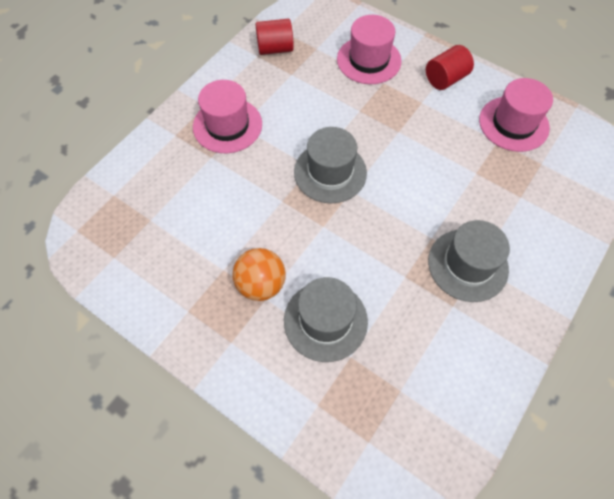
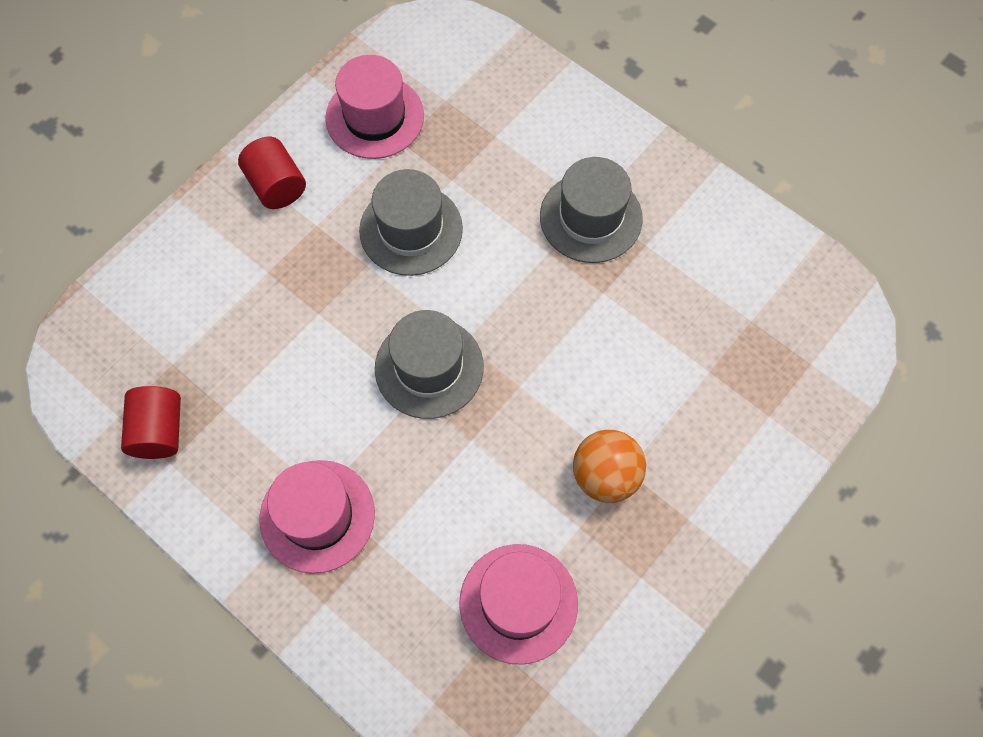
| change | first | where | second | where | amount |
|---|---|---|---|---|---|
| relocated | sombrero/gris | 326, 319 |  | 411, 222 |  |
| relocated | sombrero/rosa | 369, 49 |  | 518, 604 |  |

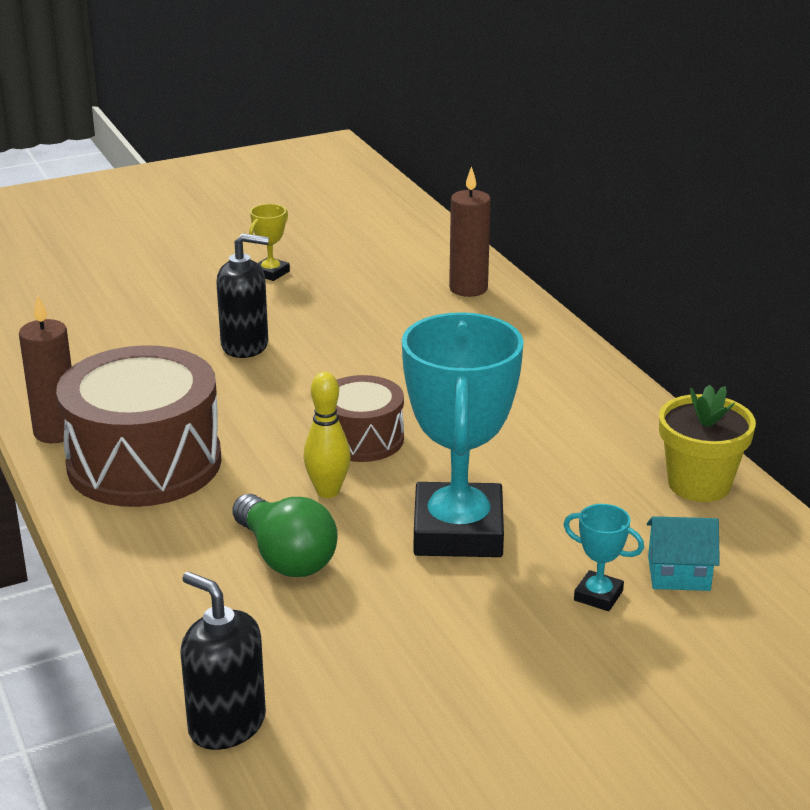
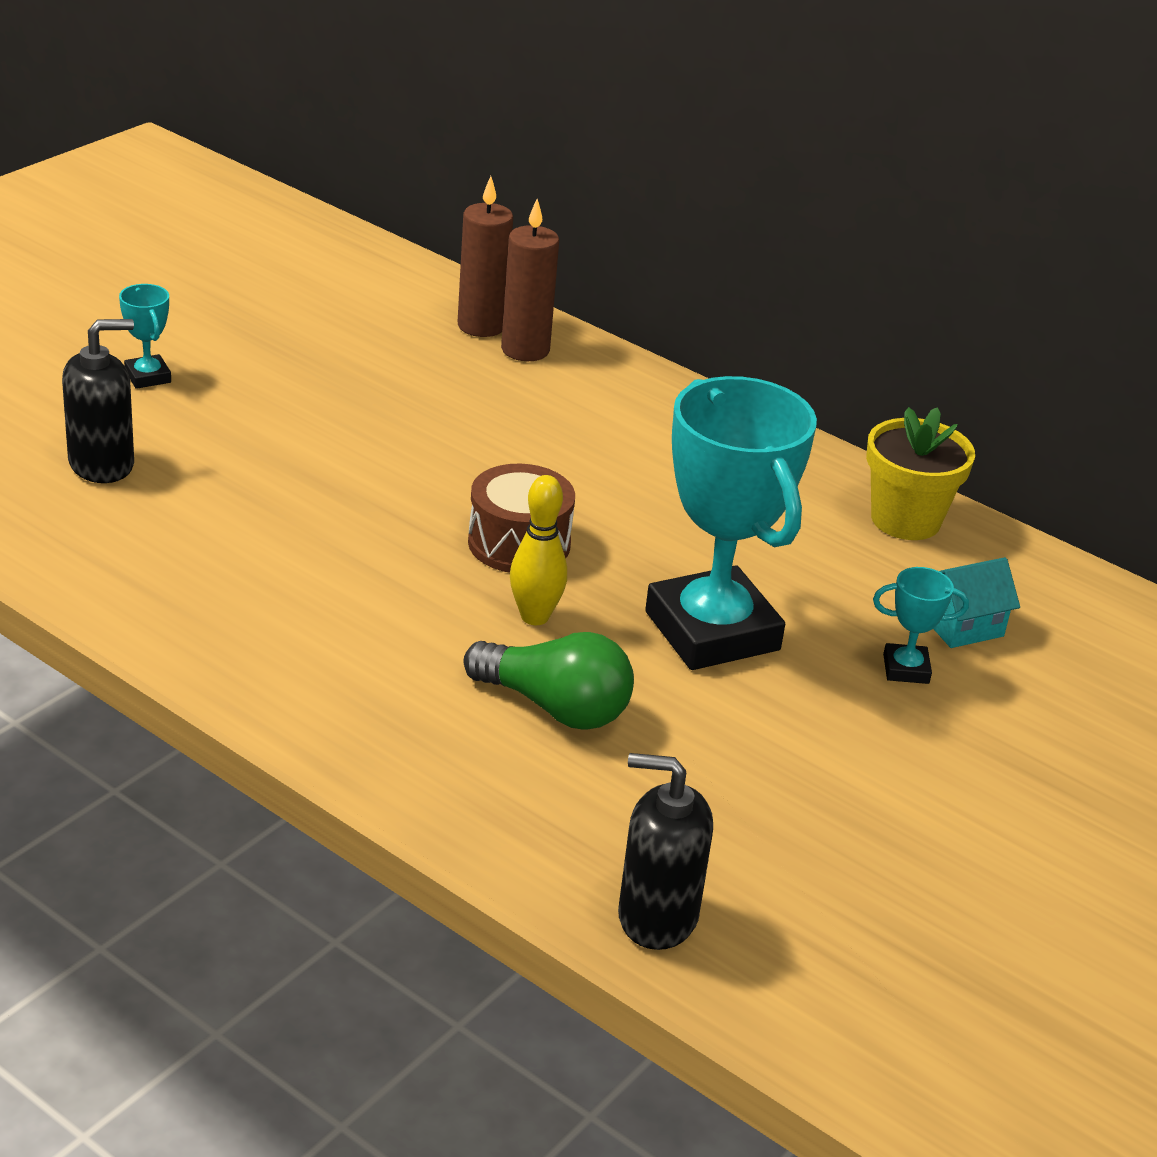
| change | first | where | second | where | amount |
|---|---|---|---|---|---|
| relocated | dispensador de jabón/negro | 242, 295 |  | 98, 401 |  |
| appeared |  |  | trofeo/turquesa | 145, 336 |  |
| relocated | vela/marrón | 45, 369 |  | 530, 280 |  |
| missing | tambor/marrón | 139, 426 |  |  |  |
| missing | trofeo/amarillo | 269, 242 |  |  |  |

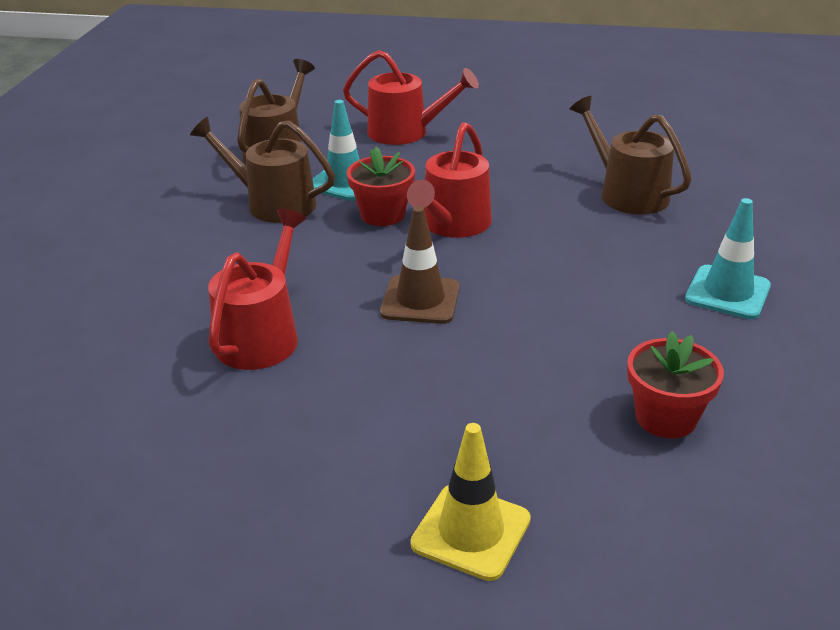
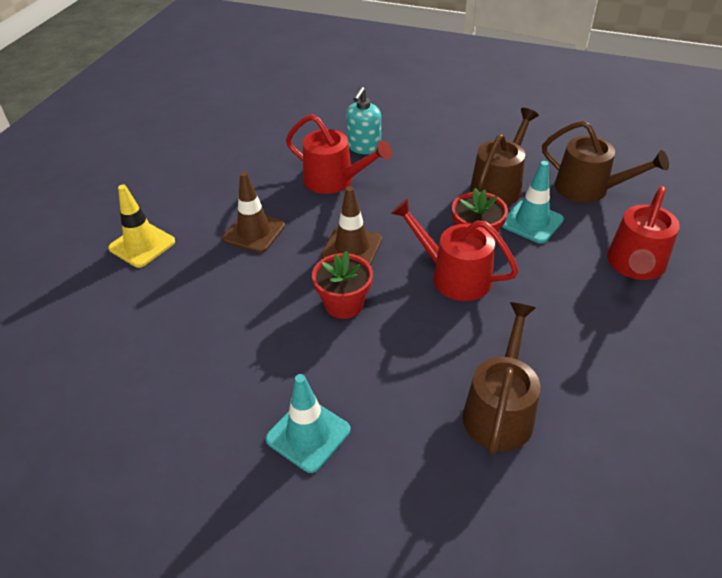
| change | first | where | second | where | amount |
|---|---|---|---|---|---|
| appeared |  |  | cono de tráfico/marrón | 253, 212 |  |
| relocated | maceta/rojo | 675, 384 |  | 342, 285 |  |
| appeared |  |  | dispensador de jabón/turquesa | 363, 120 |  |
| spun | regadera/marrón | 631, 155 |  | 501, 378 | 45 degrees counterclockwise |

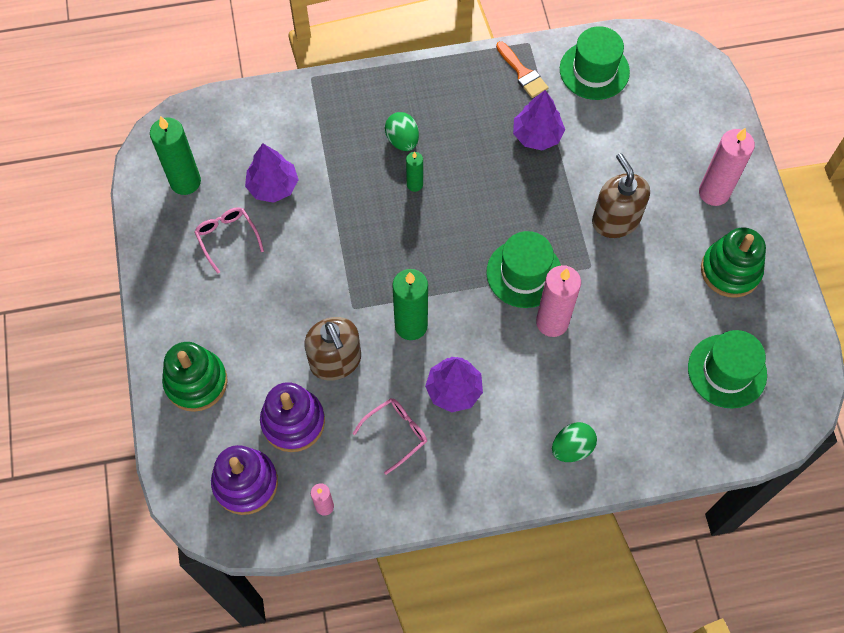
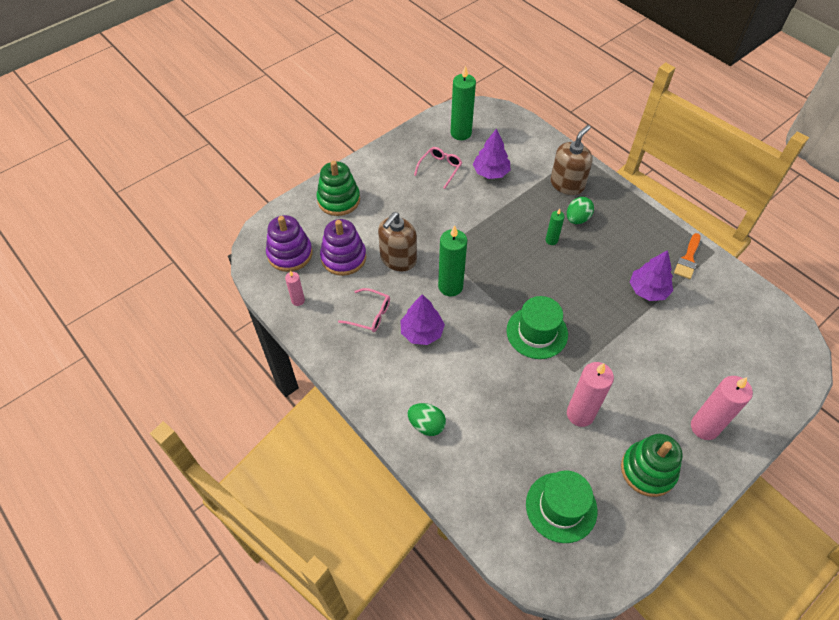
| change | first | where | second | where | amount |
|---|---|---|---|---|---|
| relocated | dispensador de jabón/marrón | 621, 195 |  | 571, 160 |  |
| relocated | vela/rosa | 558, 301 |  | 590, 394 |  |
| missing | sombrero/verde | 595, 63 |  |  |  |

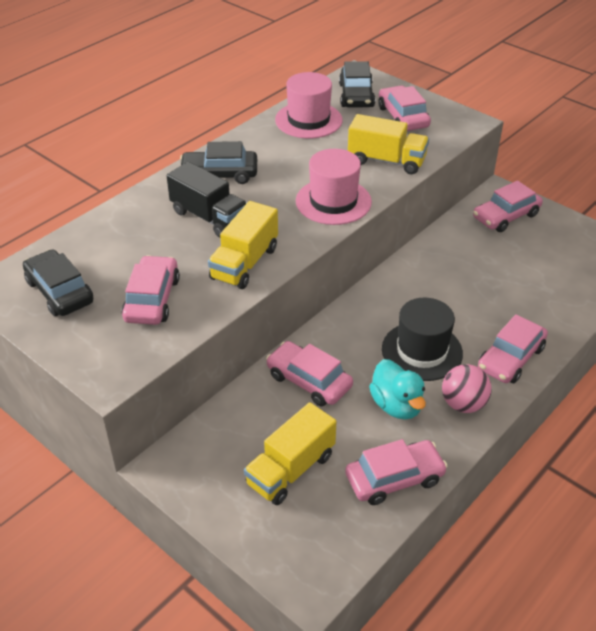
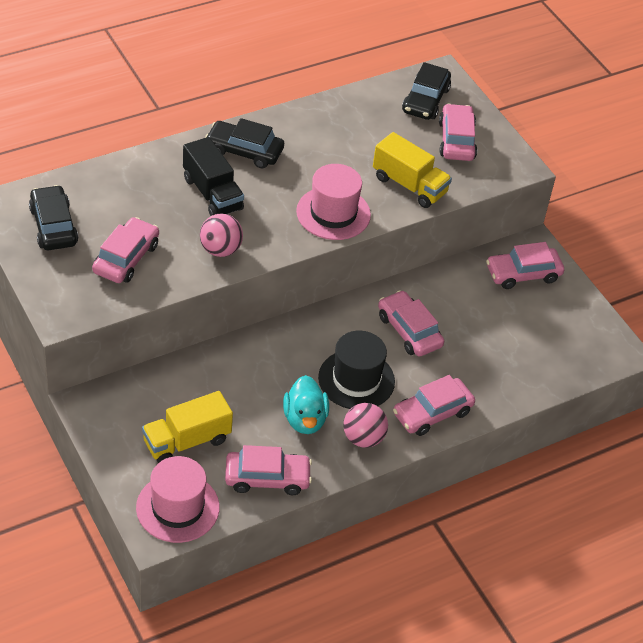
| change | first | where | second | where | amount |
|---|---|---|---|---|---|
| relocated | sombrero/rosa | 309, 105 |  | 178, 499 |  |
| exchanged | camión/amarillo | 243, 245 | pelota/rosa | 221, 235 |  |
| relocated | coche/rosa | 309, 373 |  | 411, 323 |  |

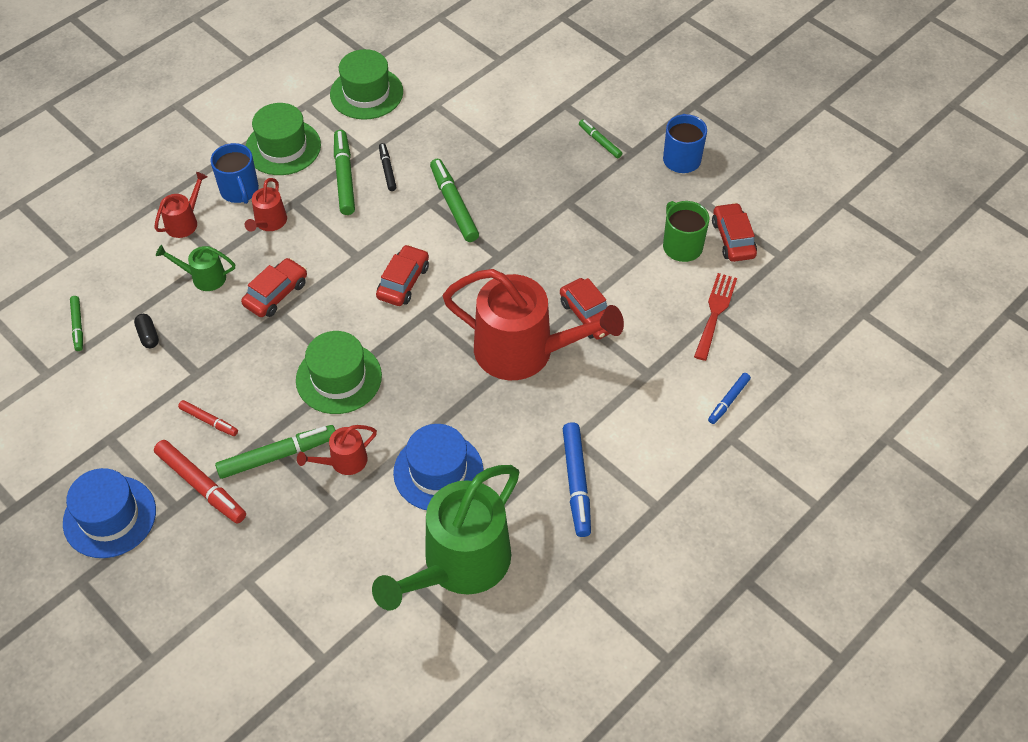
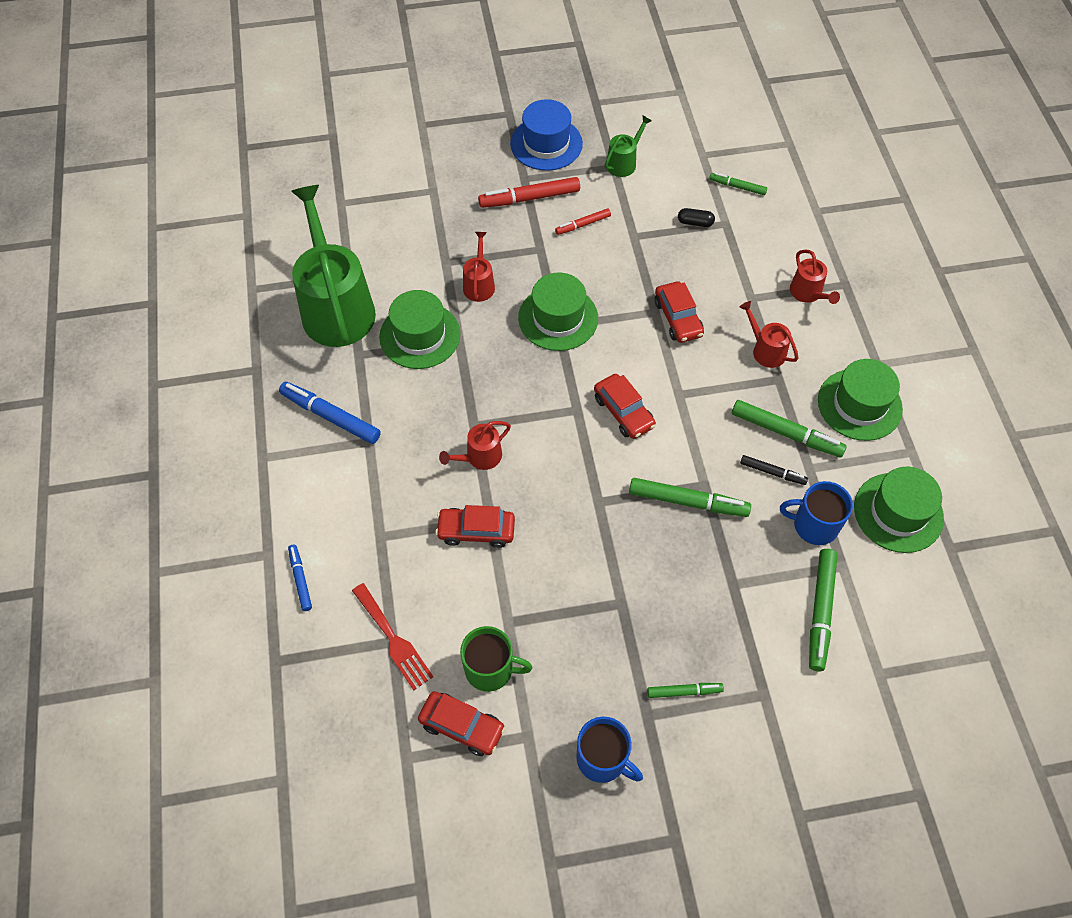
| change | first | where | second | where | amount |
|---|---|---|---|---|---|
| colour | sombrero/azul | 438, 467 | sombrero/verde | 419, 329 |  |
| size | regadera/rojo | 533, 324 |  | 475, 445 | x0.44 |
| relocated | regadera/verde | 195, 268 |  | 628, 146 |  |
| relocated | taza/azul | 234, 173 |  | 816, 513 |  |
| relocated | rotulador/verde | 275, 452 |  | 823, 610 |  |

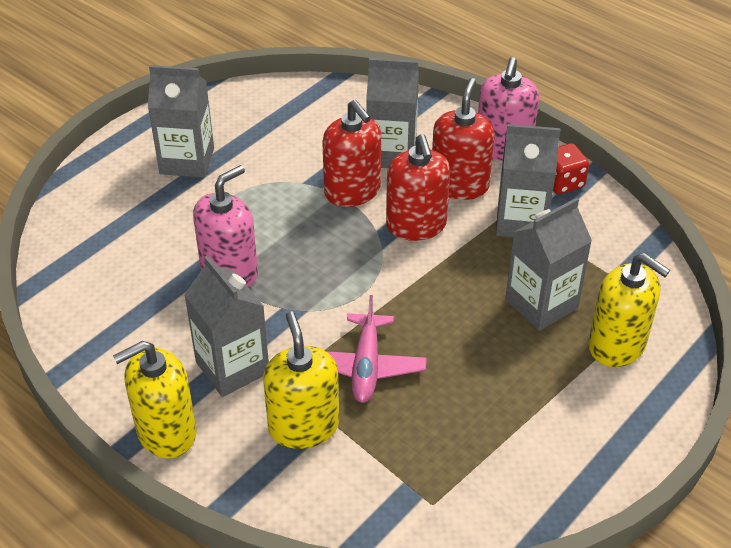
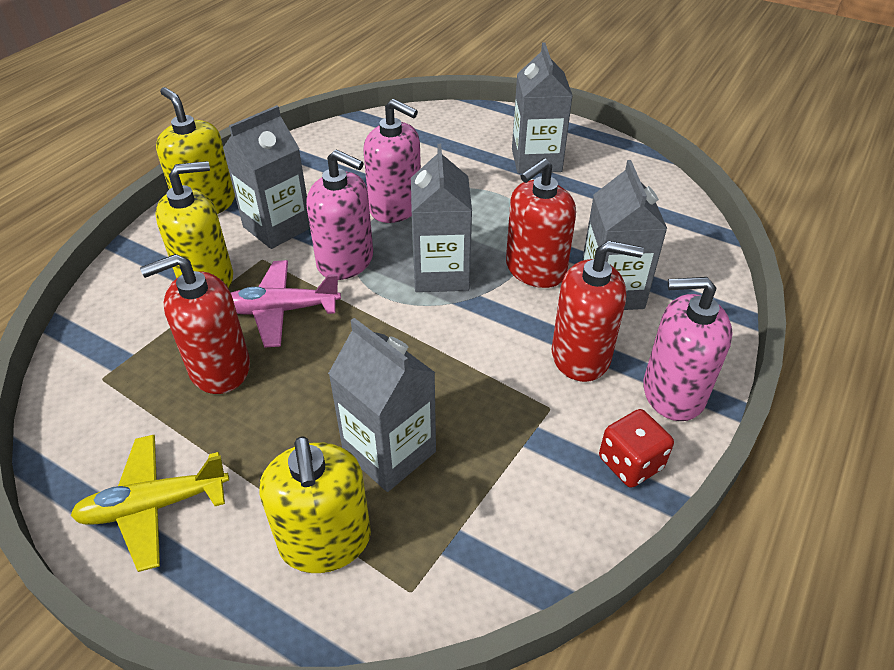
| change | first | where | second | where | amount |
|---|---|---|---|---|---|
| appeared |  |  | avión/amarillo | 149, 503 |  |
| relocated | dispensador de jabón/rojo | 418, 187 |  | 195, 324 |  |
| spun | dispensador de jabón/amarillo | 629, 310 |  | 315, 504 | 45 degrees counterclockwise |
| appeared |  |  | dispensador de jabón/rosa | 339, 214 |  |
| relocated | cartón de leche/gris | 528, 180 |  | 441, 218 |  |

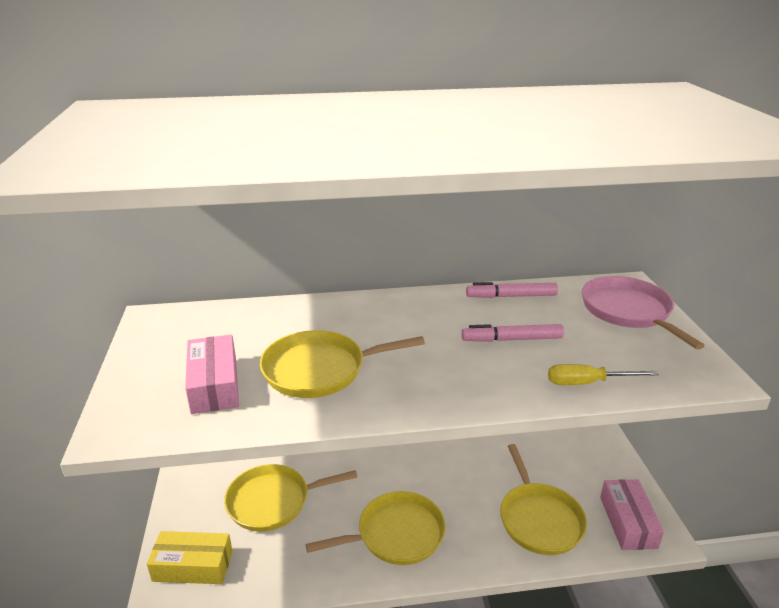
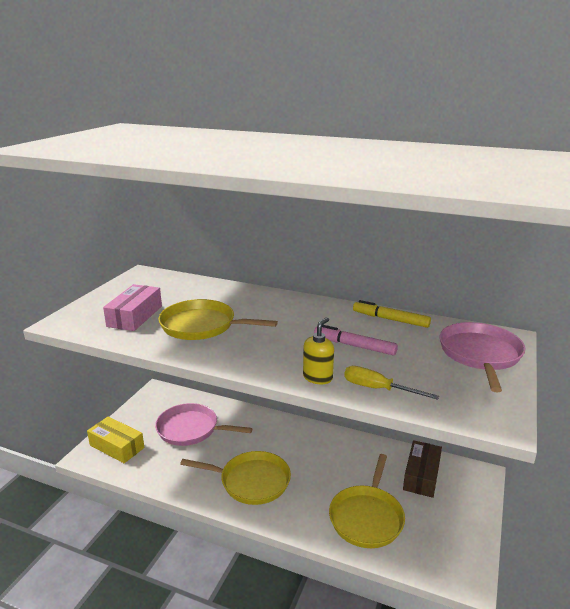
| change | first | where | second | where | amount |
|---|---|---|---|---|---|
| colour | sartén/amarillo | 290, 497 | sartén/rosa | 204, 424 |  |
| appeared |  |  | dispensador de jabón/amarillo | 318, 350 |  |
| colour | rotulador/rosa | 512, 290 | rotulador/amarillo | 392, 314 |  |
| appeared |  |  | caja/marrón | 422, 469 |  |
| missing | caja/rosa | 632, 514 |  |  |  |

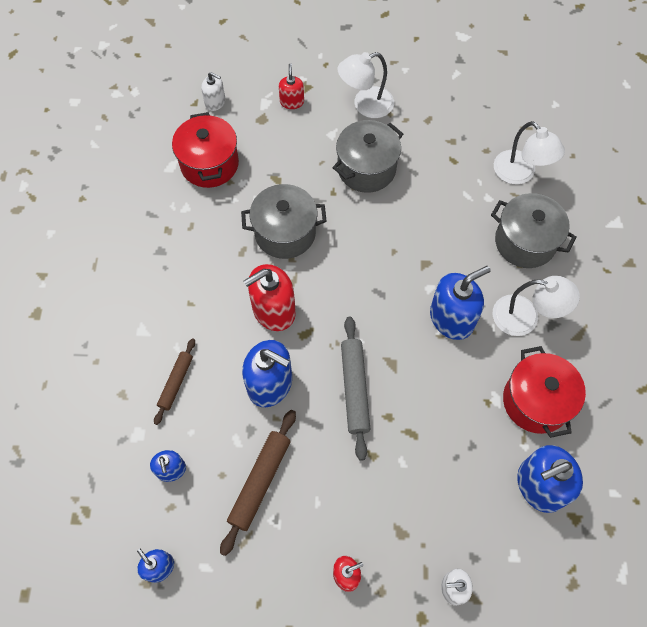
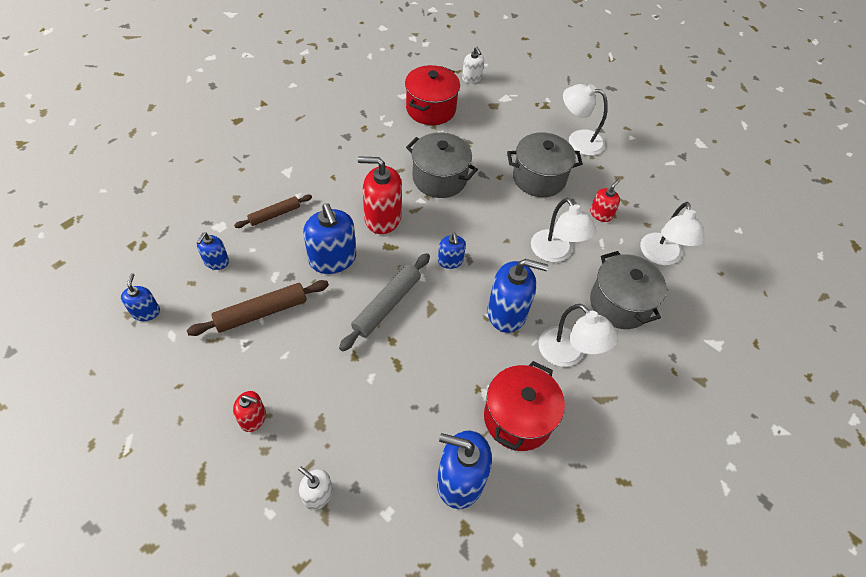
| change | first | where | second | where | amount |
|---|---|---|---|---|---|
| appeared |  |  | dispensador de jabón/azul | 452, 251 |  |
| appeared |  |  | lámpara/blanco | 563, 230 |  |
| relocated | dispensador de jabón/rojo | 291, 86 |  | 605, 200 |  |

